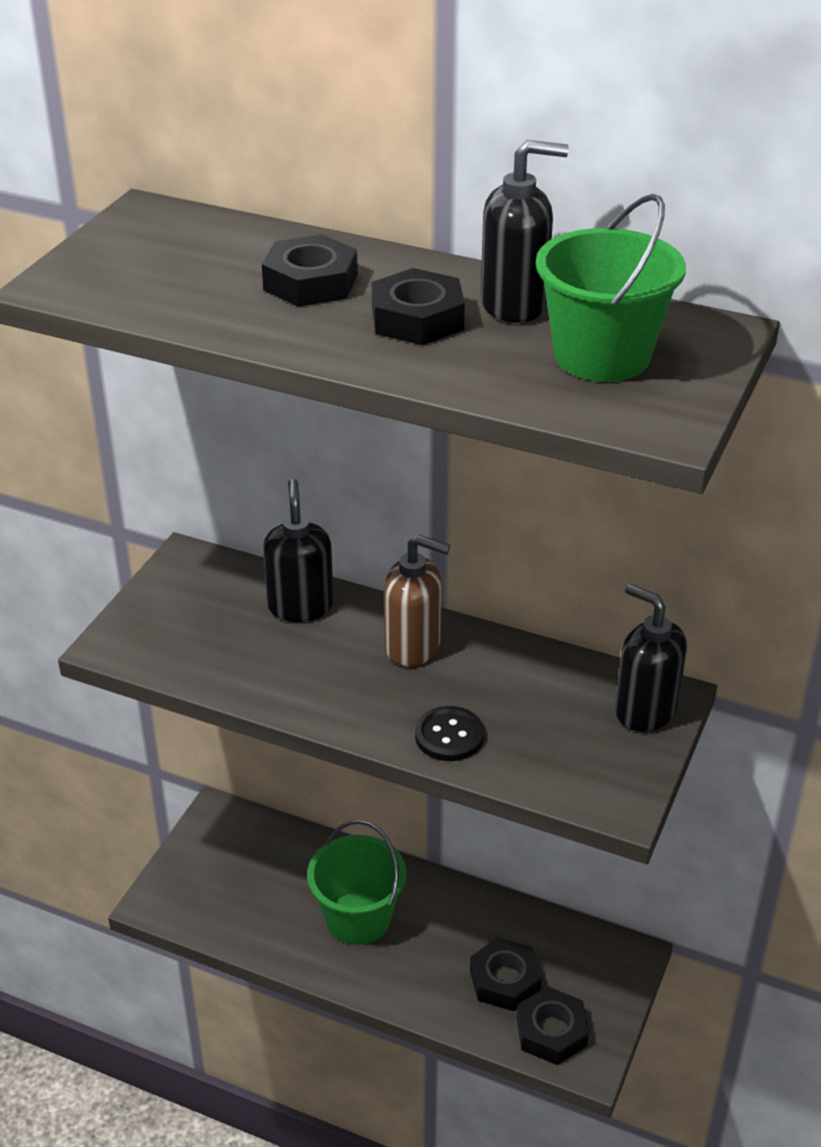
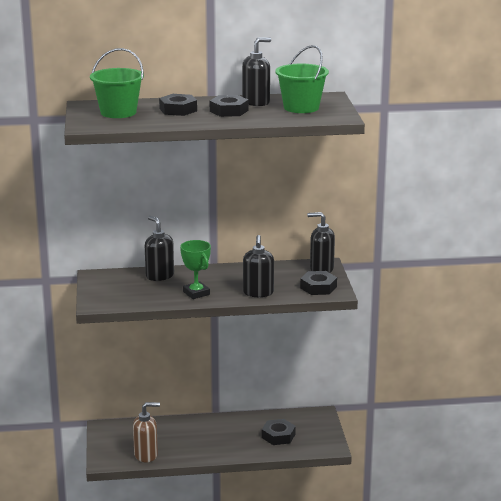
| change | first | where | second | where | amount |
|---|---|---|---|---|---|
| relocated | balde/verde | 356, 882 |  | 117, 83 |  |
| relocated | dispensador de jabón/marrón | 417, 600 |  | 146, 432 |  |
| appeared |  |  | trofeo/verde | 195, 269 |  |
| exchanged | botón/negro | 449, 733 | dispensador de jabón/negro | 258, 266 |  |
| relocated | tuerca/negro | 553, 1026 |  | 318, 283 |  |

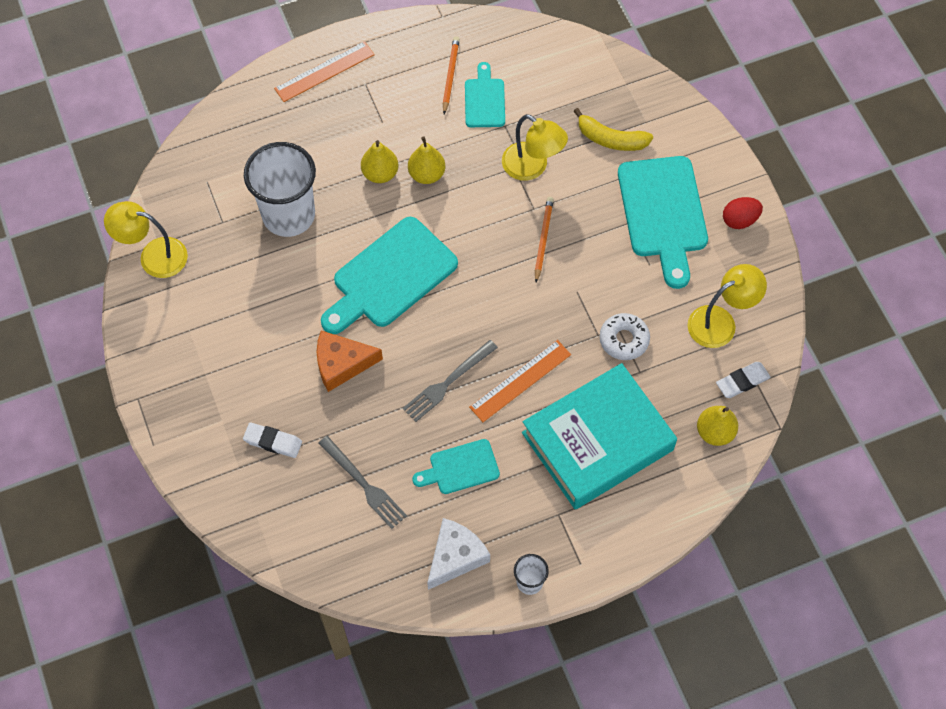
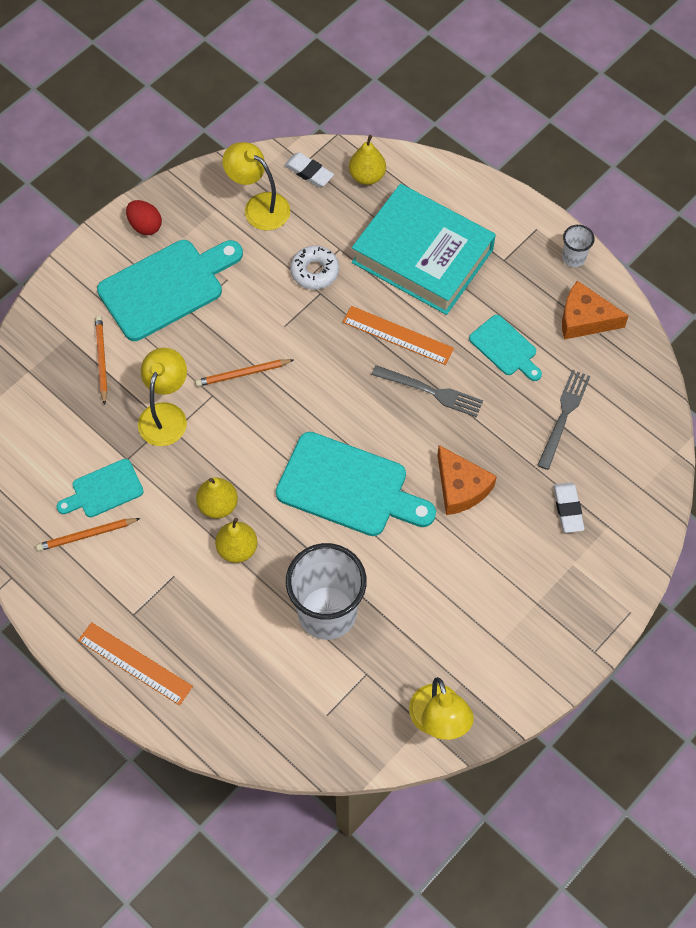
| change | first | where | second | where | amount |
|---|---|---|---|---|---|
| exchanged | plátano/amarillo | 613, 129 | lápiz/naranja | 101, 360 |  |
| colour | queso/blanco | 458, 554 | queso/naranja | 595, 310 |  |

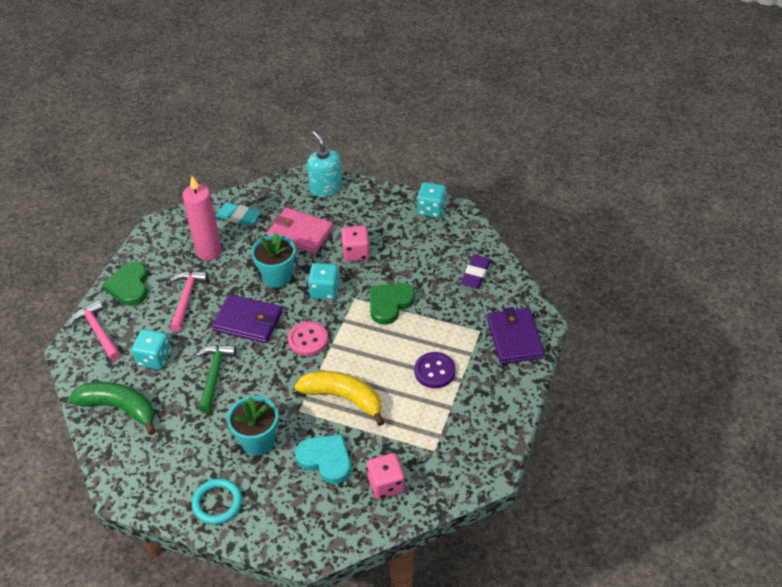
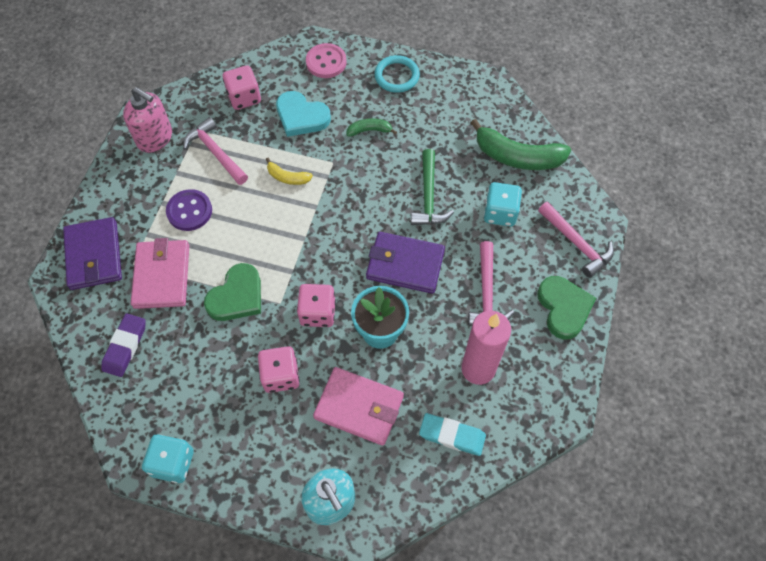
| change | first | where | second | where | amount |
|---|---|---|---|---|---|
| appeared |  |  | dispensador de jabón/rosa | 147, 120 |  |
| appeared |  |  | cartera/rosa | 160, 273 |  |
| appeared |  |  | martillo/rosa | 215, 151 |  |
| size | plátano/amarillo | 339, 398 |  | 289, 171 | x0.50 |
| colour | dado/turquesa | 324, 281 | dado/rosa | 316, 305 |  |
| relocated | botón/rosa | 308, 338 |  | 326, 60 |  |
| exchanged | maceta/turquesa | 252, 426 | plátano/verde | 371, 127 |  |

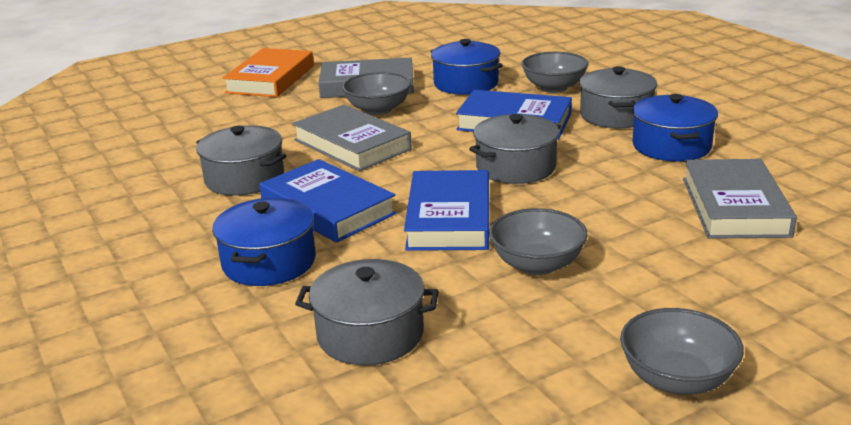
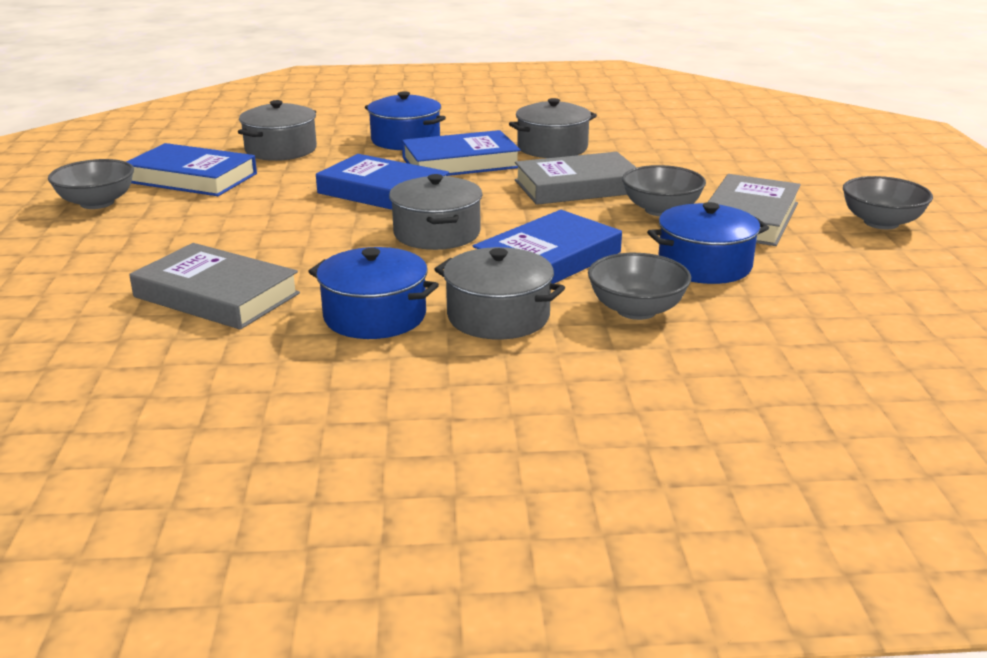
| change | first | where | second | where | amount |
|---|---|---|---|---|---|
| appeared |  |  | libro/azul | 191, 169 |  |
| relocated | cuenco/gris | 538, 241 |  | 888, 202 |  |
| missing | libro/naranja | 268, 72 |  |  |  |

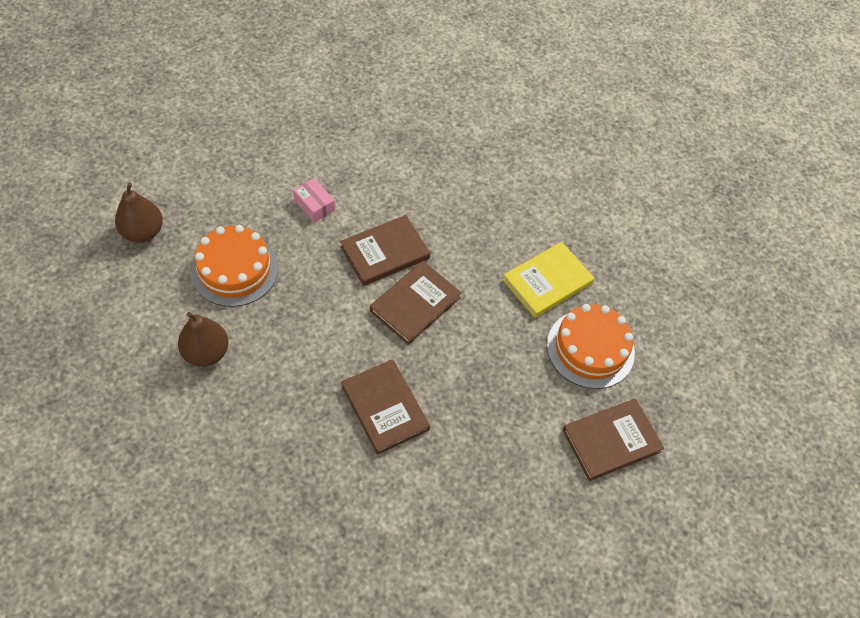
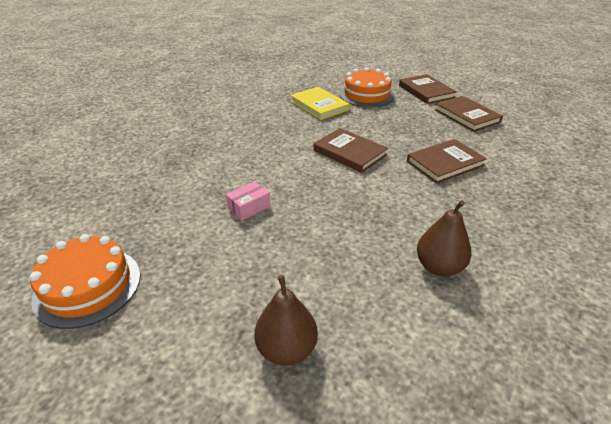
| change | first | where | second | where | amount |
|---|---|---|---|---|---|
| relocated | tarta/naranja | 235, 266 |  | 85, 281 |  |
| relocated | libro/marrón | 385, 250 |  | 469, 114 |  |

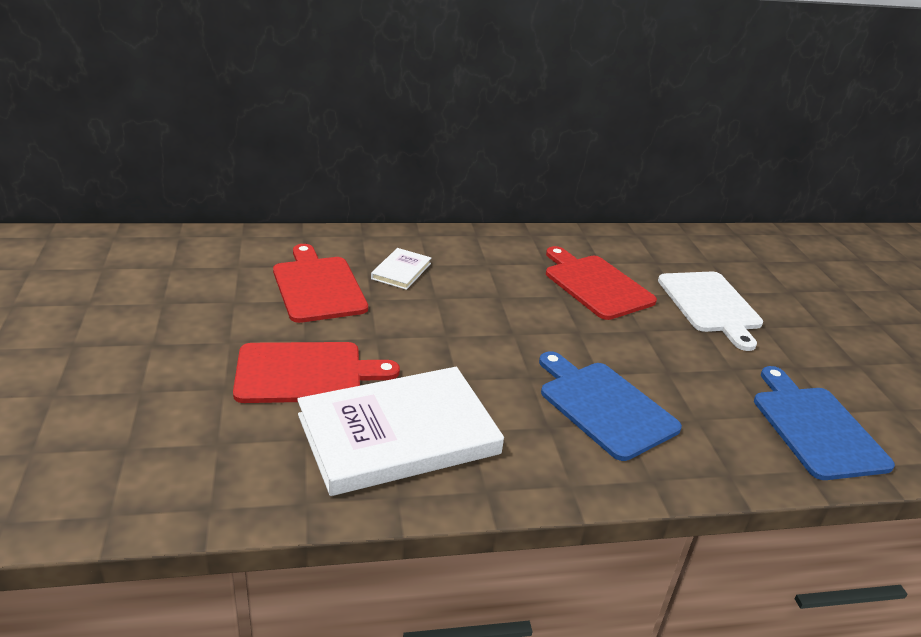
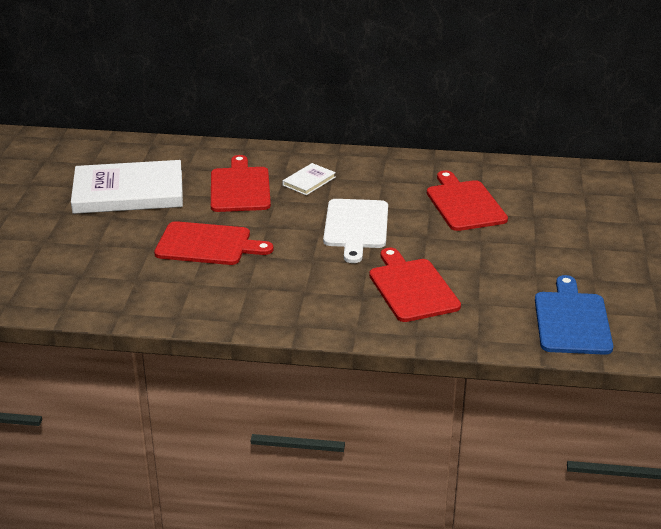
| change | first | where | second | where | amount |
|---|---|---|---|---|---|
| relocated | libro/blanco | 400, 431 |  | 127, 187 |  |
| relocated | tabla de cortar/blanco | 710, 311 |  | 355, 231 |  |
| colour | tabla de cortar/azul | 610, 406 | tabla de cortar/rojo | 415, 285 |  |

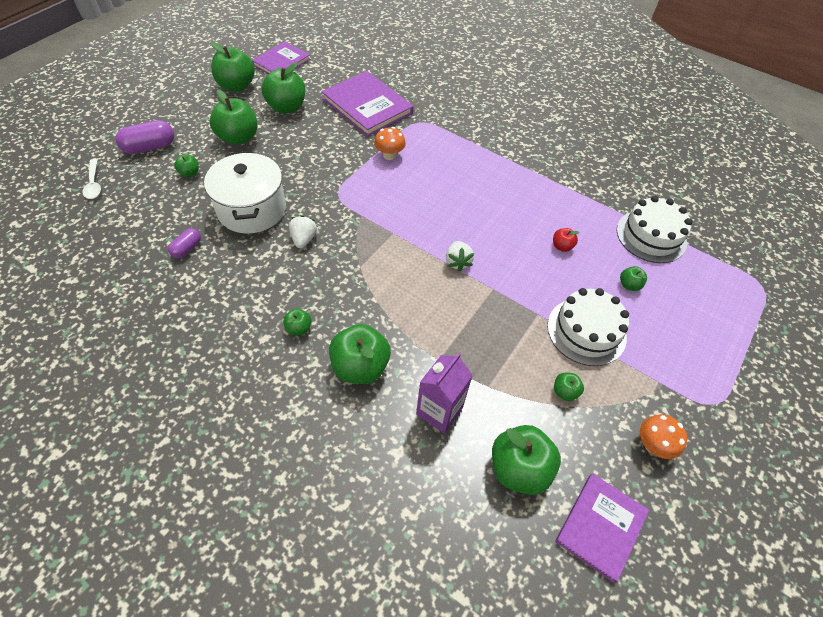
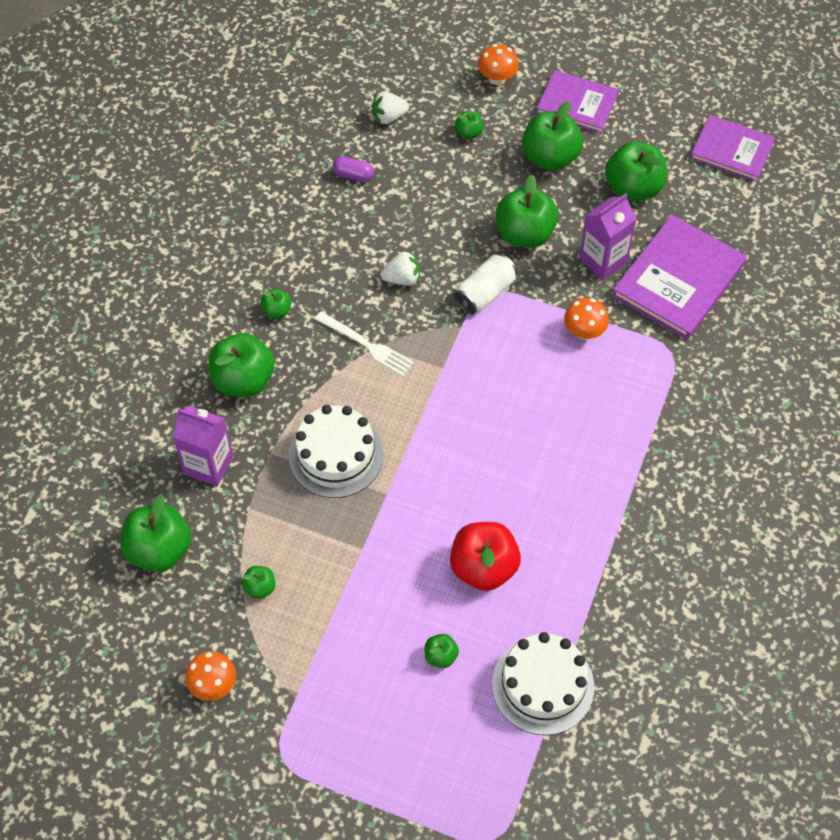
| change | first | where | second | where | amount |
|---|---|---|---|---|---|
| relocated | tarta/blanco | 588, 327 |  | 336, 451 |  |
| appeared |  |  | tenedor/blanco | 364, 343 |  |
| relocated | fresa/blanco | 460, 256 |  | 390, 107 |  |
| size | manzana/rojo | 566, 240 |  | 485, 556 | x2.08 |
| appeared |  |  | lata/blanco | 485, 284 |  |
| exchanged | cápsula/morado | 145, 137 | seta/naranja | 498, 64 |  |
| relocated | manzana/verde | 233, 66 |  | 527, 211 |  |
| relocated | libro/morado | 602, 528 |  | 577, 101 |  |
| appeared |  |  | cartón de leche/morado | 608, 236 |  |
| missing | cuchara/blanco | 91, 179 |  |  |  |
| missing | olla/blanco | 245, 192 |  |  |  |

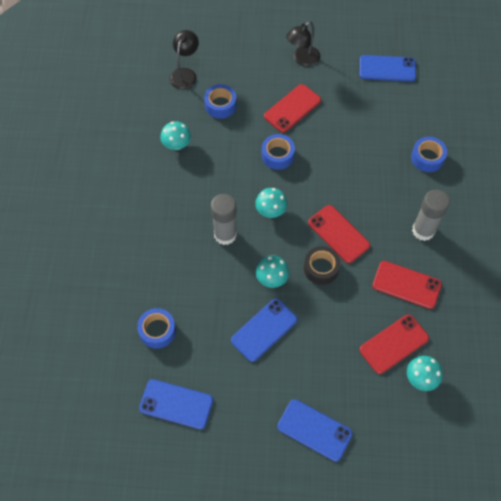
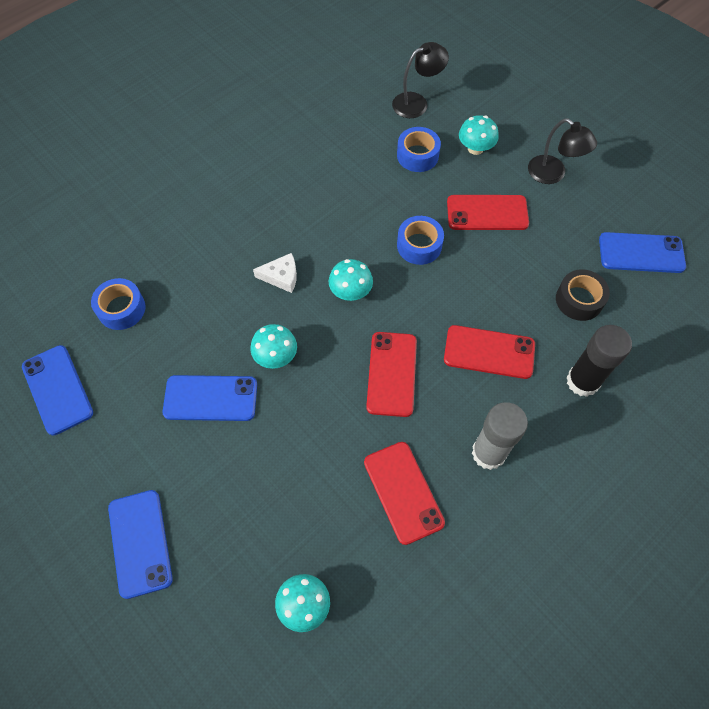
| change | first | where | second | where | amount |
|---|---|---|---|---|---|
| exchanged | barra de pegamento/gris | 224, 219 | queso/blanco | 275, 273 |  |
| relocated | móvil/rojo | 394, 344 |  | 489, 352 |  |
| relocated | seta/turquesa | 175, 135 |  | 479, 135 |  |
| spun | lámpara/negro | 303, 44 |  | 562, 151 | 135 degrees counterclockwise |
| relocated | cinta adhesiva/negro | 322, 265 |  | 583, 295 |  |
| exchanged | cinta adhesiva/azul | 429, 154 | barra de pegamento/negro | 599, 361 |  |
| spun | móvil/azul | 388, 68 |  | 642, 252 | 45 degrees counterclockwise |

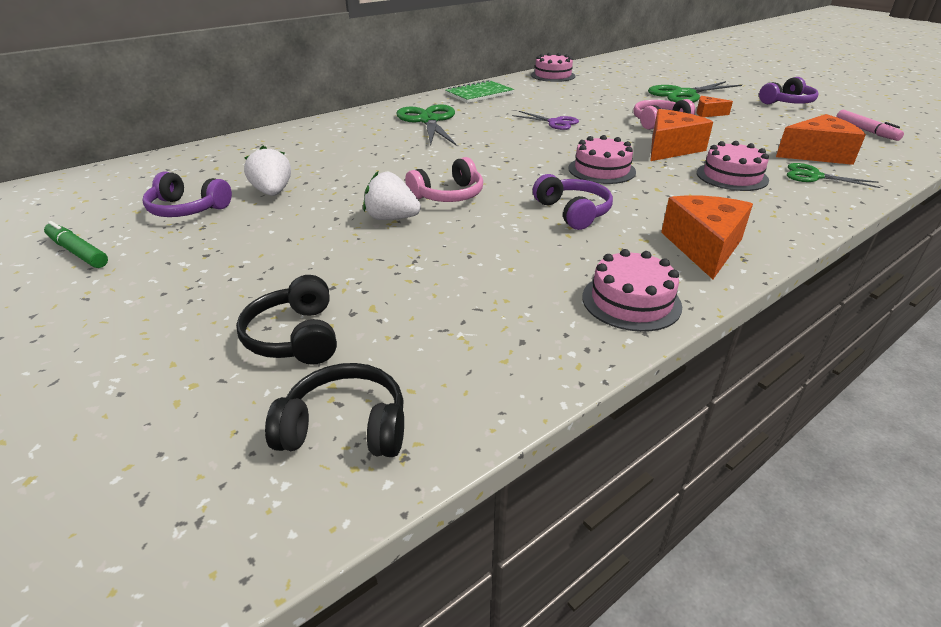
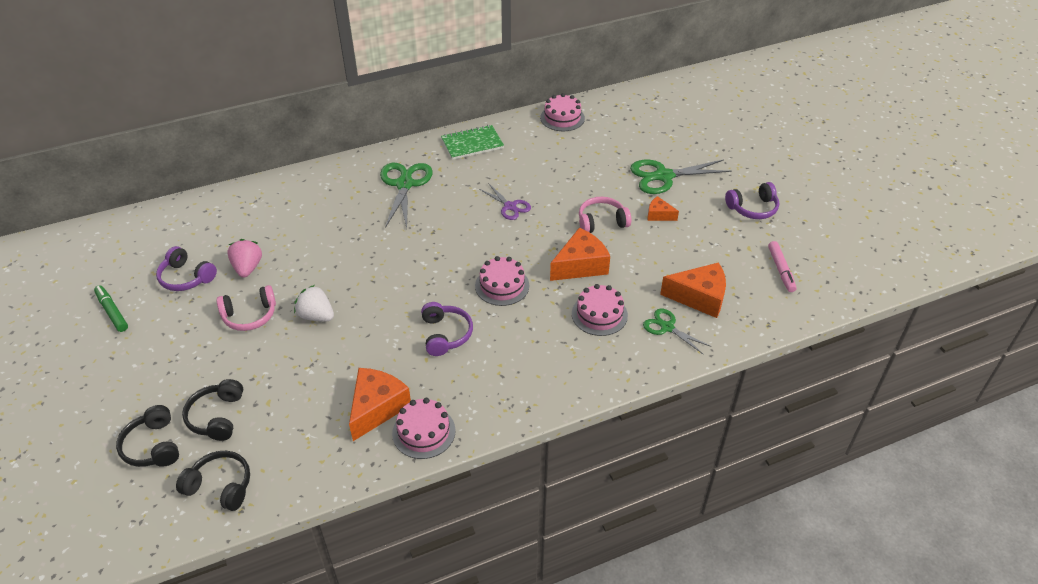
| change | first | where | second | where | amount |
|---|---|---|---|---|---|
| appeared |  |  | auriculares/negro | 147, 436 |  |
| relocated | auriculares/rosa | 444, 179 |  | 246, 308 |  |
| colour | fresa/blanco | 267, 170 | fresa/rosa | 244, 258 |  |
| relocated | queso/naranja | 707, 237 |  | 380, 404 |  |

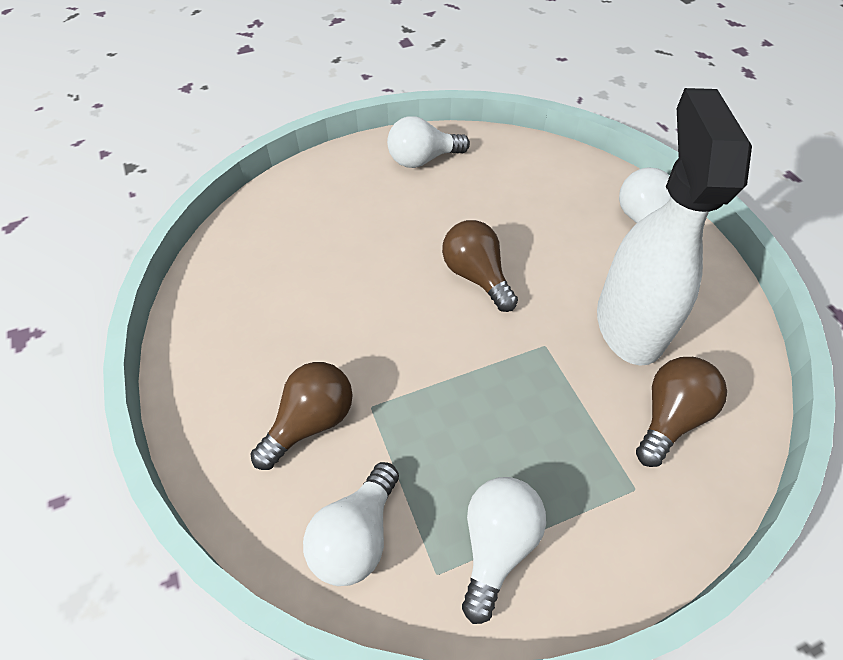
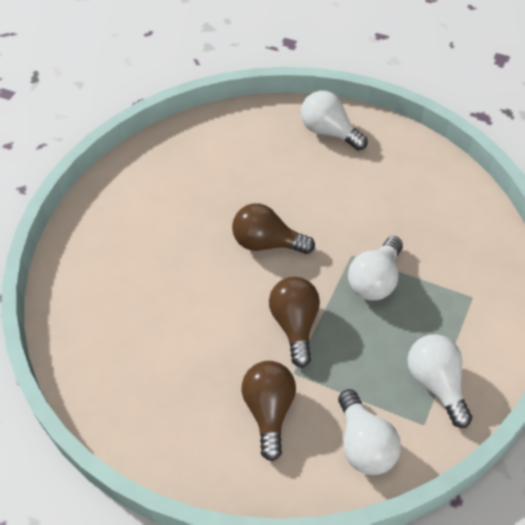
| change | first | where | second | where | amount |
|---|---|---|---|---|---|
| relocated | bombilla/marrón | 681, 412 |  | 294, 322 |  |
| relocated | bombilla/blanco | 428, 142 |  | 375, 268 |  |
| missing | pulverizador/blanco | 674, 227 |  |  |  |

